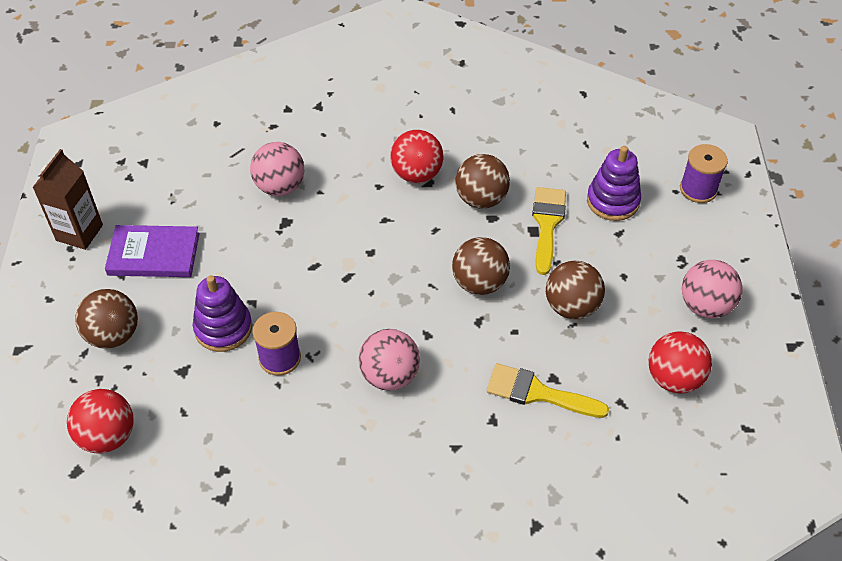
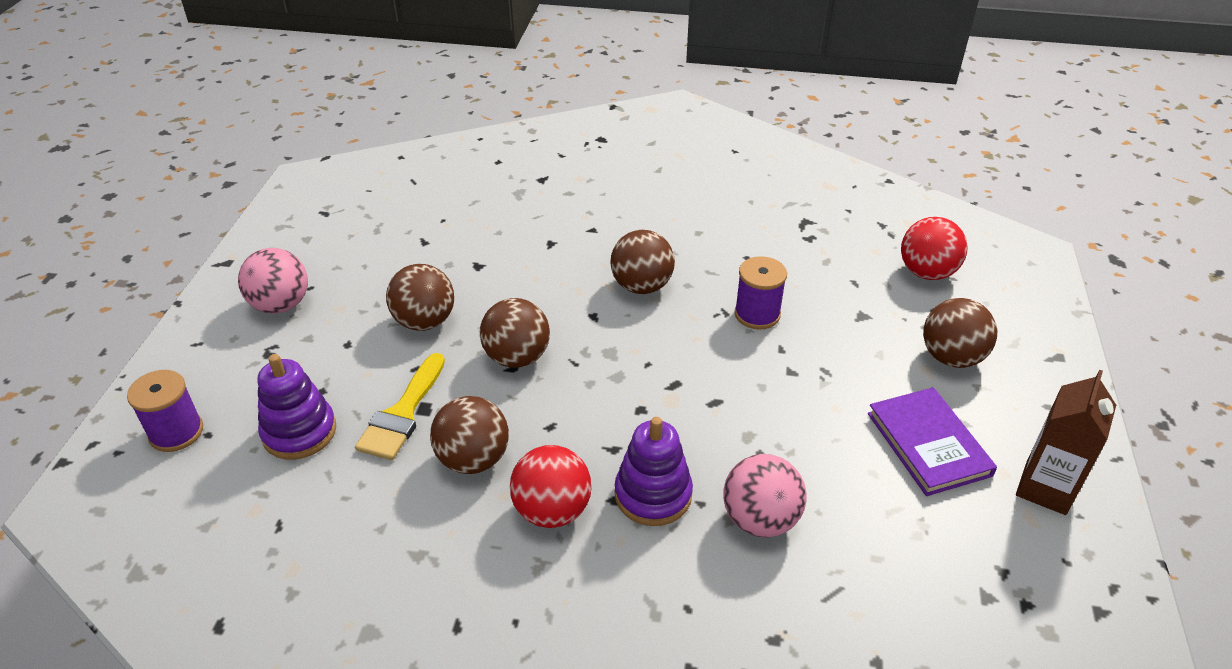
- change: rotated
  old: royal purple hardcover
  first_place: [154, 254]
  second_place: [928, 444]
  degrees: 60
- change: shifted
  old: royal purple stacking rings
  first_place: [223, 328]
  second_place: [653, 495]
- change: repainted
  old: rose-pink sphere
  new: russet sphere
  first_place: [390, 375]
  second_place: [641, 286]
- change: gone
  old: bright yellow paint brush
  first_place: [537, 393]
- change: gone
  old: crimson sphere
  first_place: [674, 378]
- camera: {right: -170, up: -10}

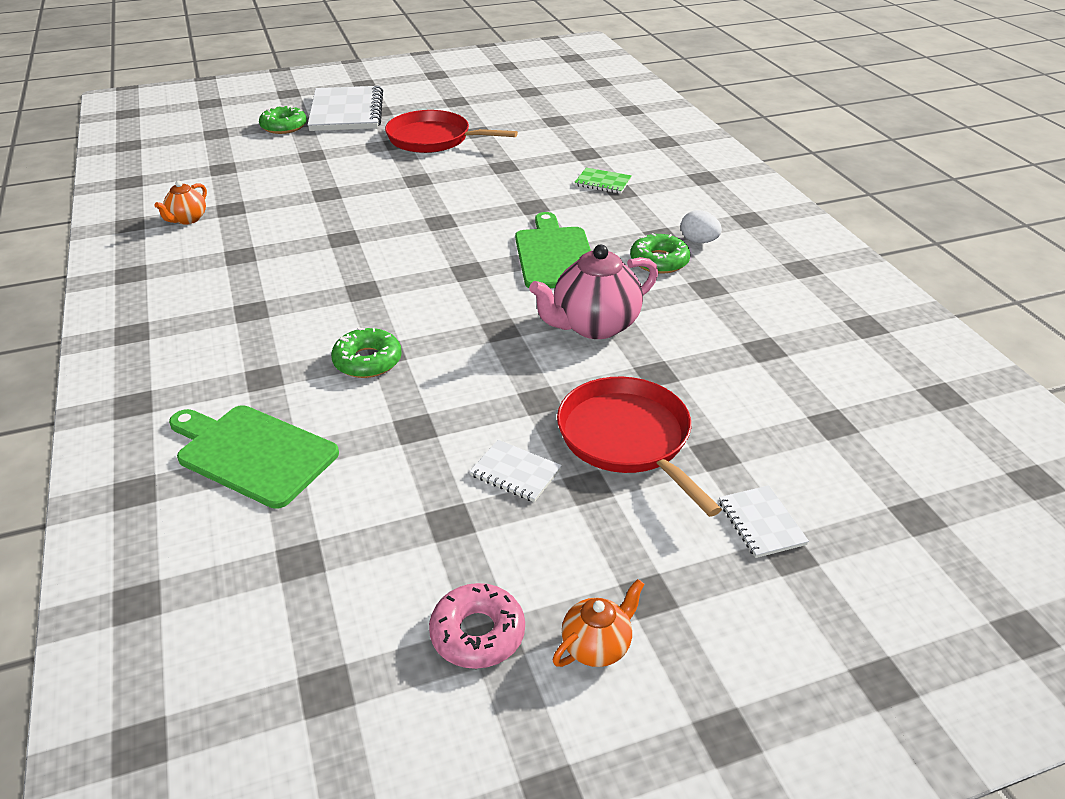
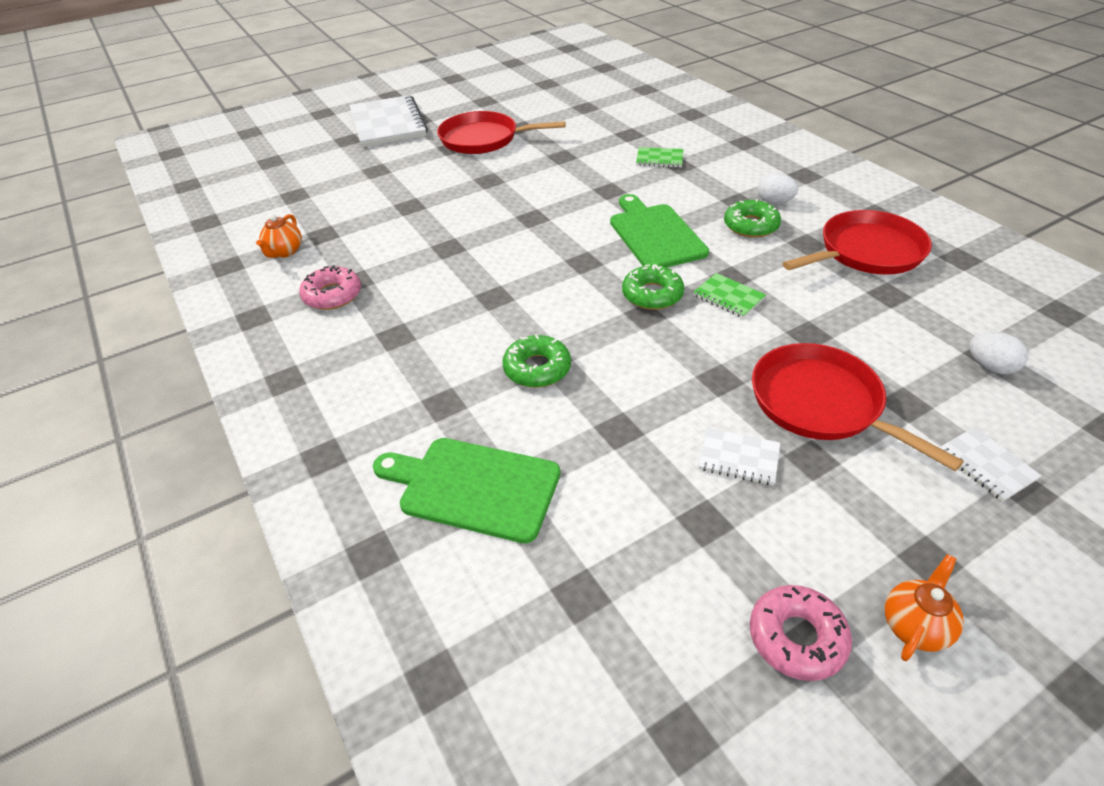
- change: shifted
  old: emerald glazed donut
  first_place: [284, 126]
  second_place: [652, 295]
- change: swapped
  old: rose-pink china teapot
  new: emerald exercise book
  first_place: [594, 326]
  second_place: [728, 297]
- change: new
  new: rose-pink glazed donut
  second_place: [332, 295]
- change: new
  new: crimson frying pan
  second_place: [866, 252]
- change: new
  new: snow-white egg
  second_place: [990, 367]
- camera: {right: -10, up: 5}

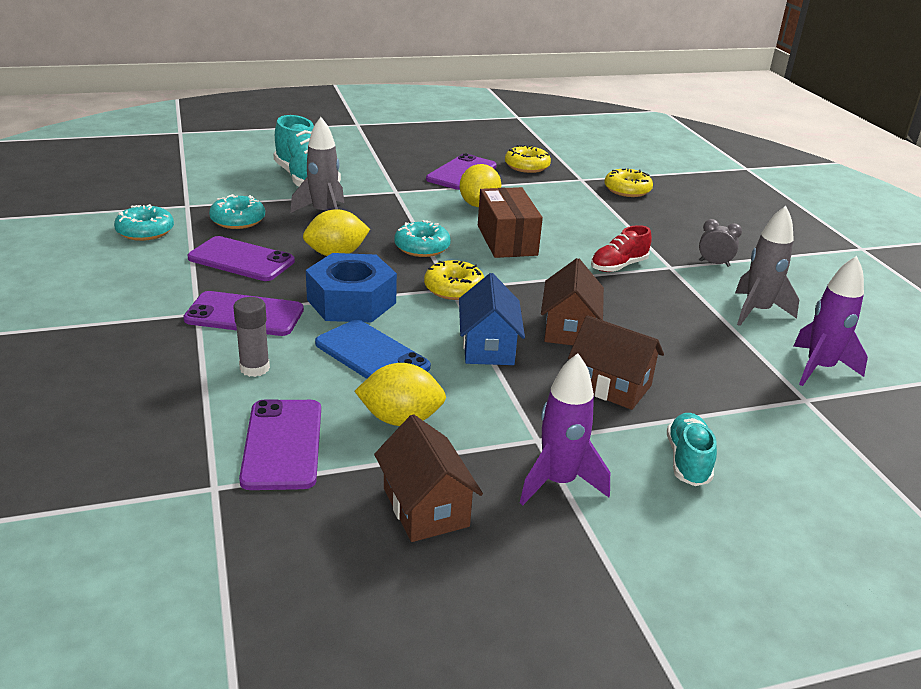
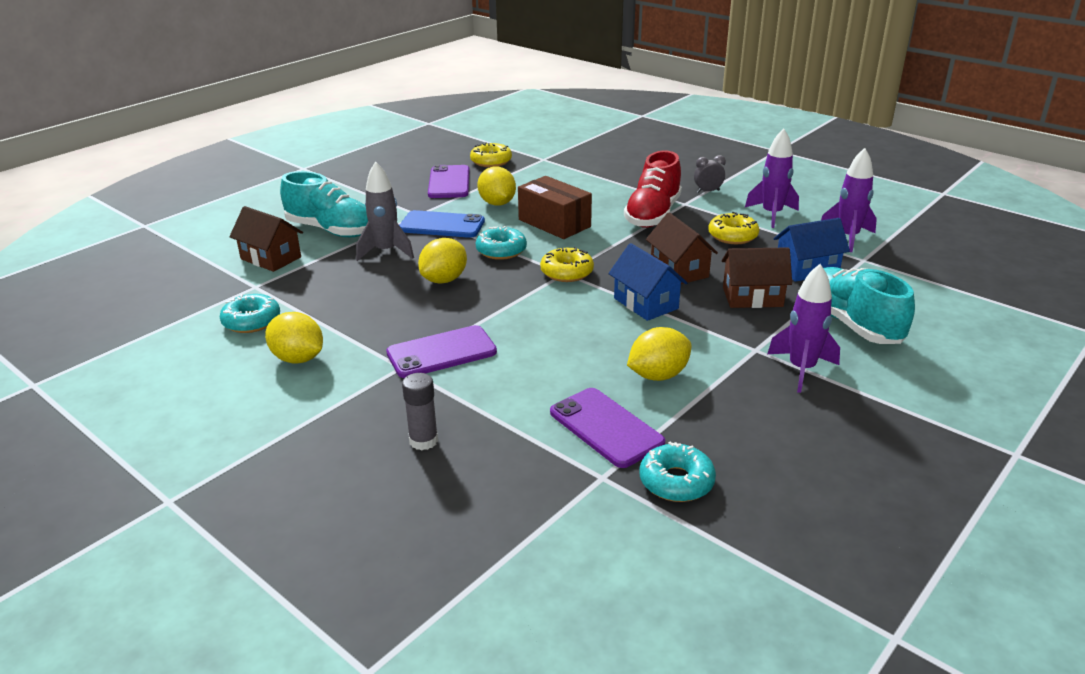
- change: gone
  old: royal purple phone
  first_place: [241, 260]
- change: shifted
  old: teal glazed donut
  first_place: [238, 220]
  second_place: [676, 481]
- change: shifted
  old: ash-grey stick of glue
  first_place: [254, 368]
  second_place: [423, 441]
- change: gone
  old: blue nut
  first_place: [351, 301]
- change: shifted
  old: blue phone
  first_place: [372, 355]
  second_place: [442, 225]
- change: shifted
  old: russet house
  first_place: [426, 507]
  second_place: [271, 258]
- change: scaled
  old: crimson sneaker
  first_place: [618, 266]
  second_place: [653, 215]
  factor: 1.71
- change: shifted
  old: bright yellow glazed donut
  first_place: [627, 190]
  second_place: [732, 236]
- change: scaled
  old: teal sneaker
  first_place: [688, 461]
  second_place: [851, 323]
  factor: 1.71
- change: repainted
  old: ash-grey spaceship
  new: royal purple spaceship
  first_place: [757, 311]
  second_place: [772, 214]
- change: new
  new: bright yellow citrus fruit
  second_place: [298, 358]
- change: new
  new: blue house
  second_place: [807, 269]
- camera: {right: -30, up: 0}

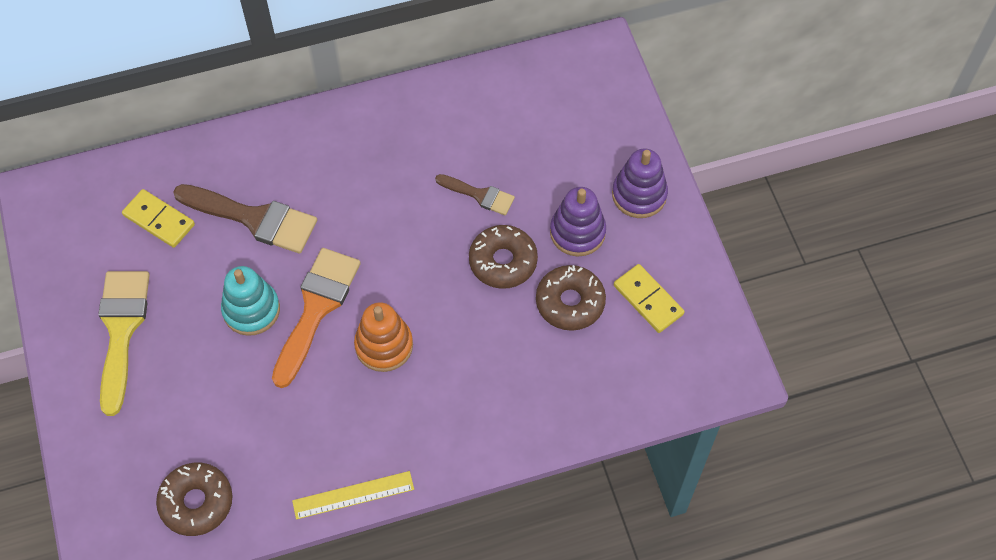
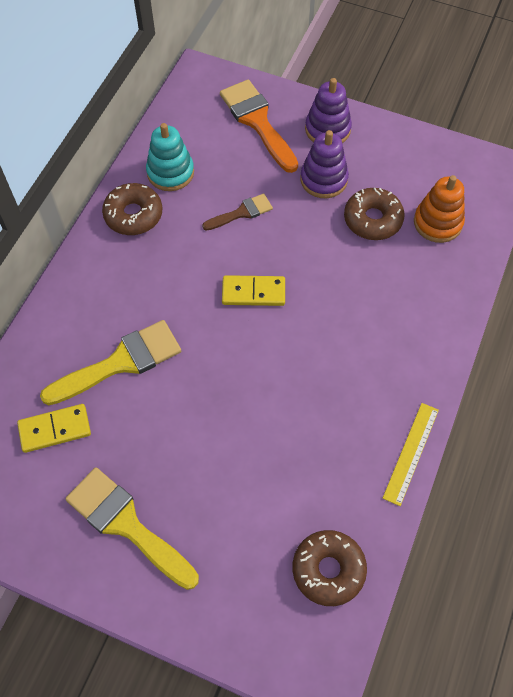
- change: repainted
  old: russet paint brush
  new: bright yellow paint brush
  first_place: [254, 218]
  second_place: [121, 362]
- change: shifted
  old: teal stacking rings
  first_place: [251, 310]
  second_place: [170, 172]
- change: shifted
  old: orange-coloured paint brush
  first_place: [316, 308]
  second_place: [257, 121]
- change: shifted
  old: orange-coloured stacking rings
  first_place: [384, 345]
  second_place: [437, 223]
- change: shifted
  old: russet glazed donut
  first_place: [503, 261]
  second_place: [133, 215]
- change: shifted
  old: bright yellow domino tile
  first_place: [648, 300]
  second_place: [253, 292]
- camera: {right: -50, up: 0}

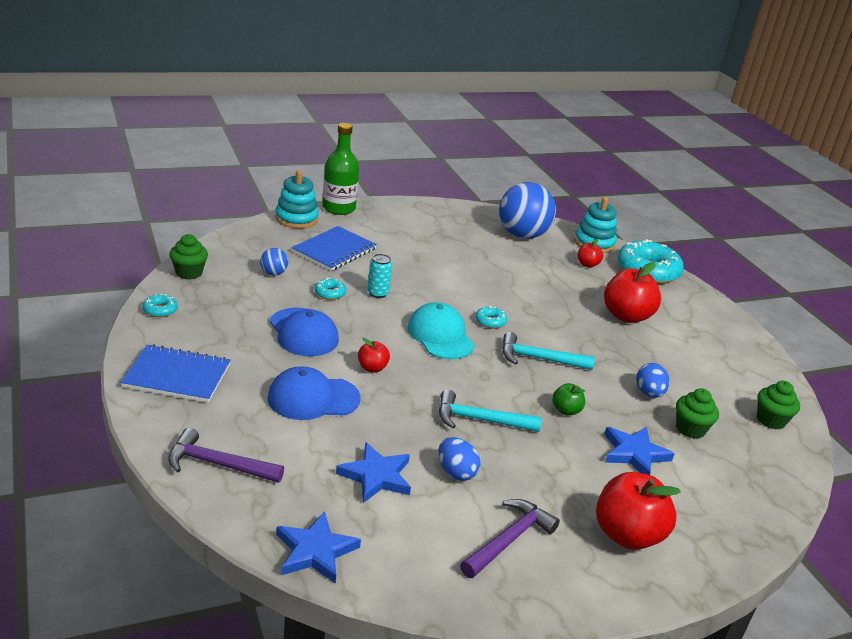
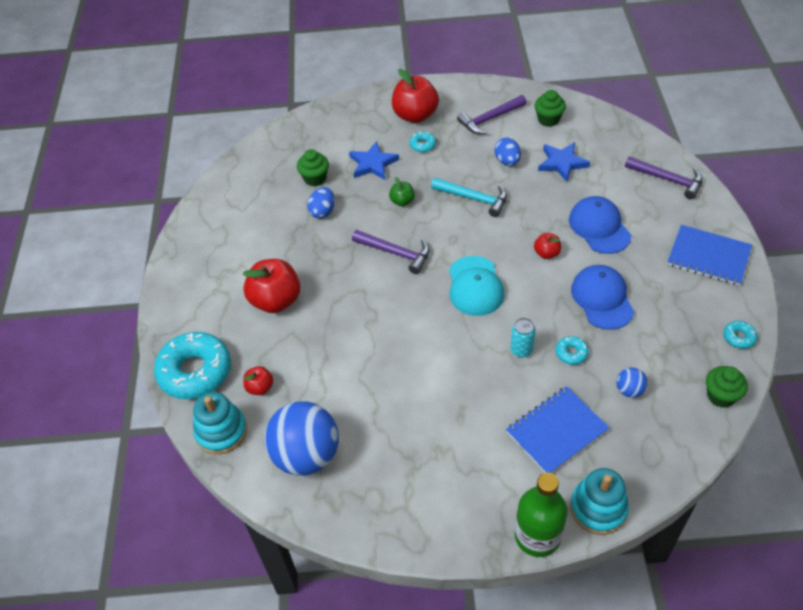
- change: rotated
  old: blue peaked cap
  first_place: [313, 398]
  second_place: [599, 227]
  degrees: -120
- change: gone
  old: blue star
  first_place: [315, 551]
- change: shifted
  old: teal glazed donut
  first_place: [490, 321]
  second_place: [422, 145]
- change: repainted
  old: teal claw hammer
  new: royal purple claw hammer
  first_place: [539, 359]
  second_place: [395, 253]
- change: shifted
  old: emerald cupcake
  first_place: [770, 420]
  second_place: [548, 119]
- camera: {right: -155, up: 20}

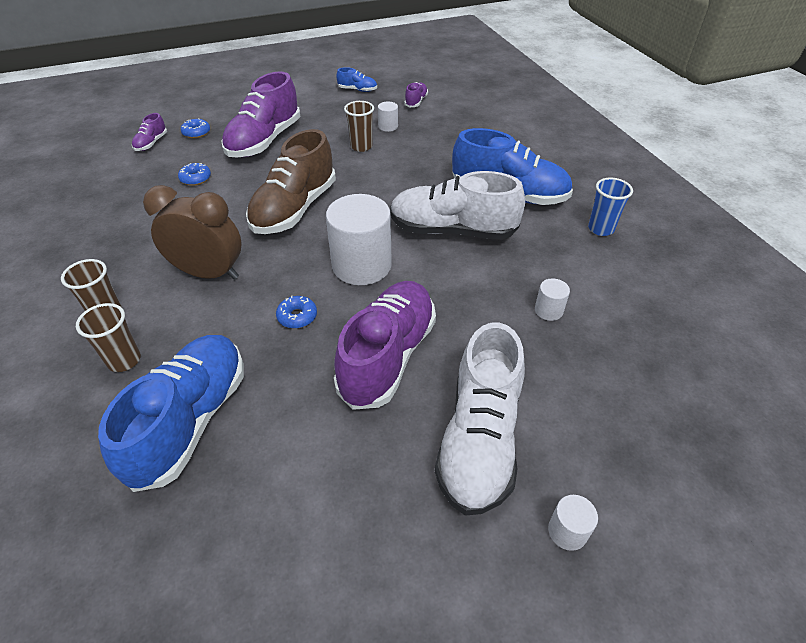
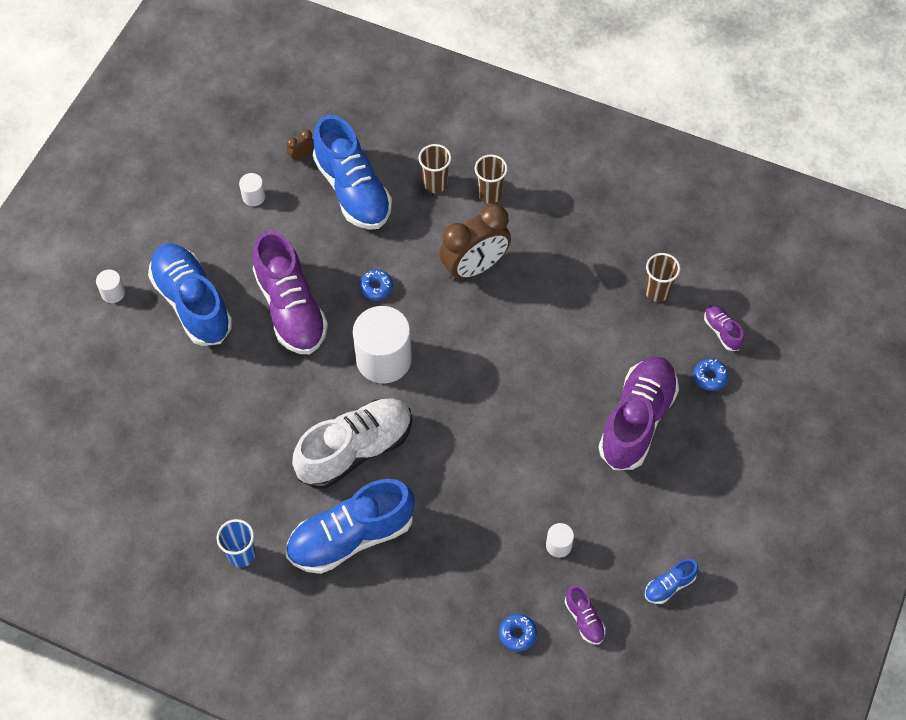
- change: shifted
  old: blue glazed donut
  first_place: [196, 178]
  second_place: [517, 634]
- change: rotated
  old: royal purple sneaker
  first_place: [264, 141]
  second_place: [637, 421]
  degrees: 45
- change: gone
  old: russet sneaker
  first_place: [294, 209]
- change: shifted
  old: russet beaker
  first_place: [361, 146]
  second_place: [657, 291]
- change: repainted
  old: snow-white sneaker
  new: blue sneaker
  first_place: [479, 439]
  second_place: [192, 303]
- change: shifted
  old: snow-white cylinder
  first_place: [548, 310]
  second_place: [253, 196]
- change: new
  new: russet alarm clock
  second_place: [301, 156]
- camera: {right: 135, up: 15}

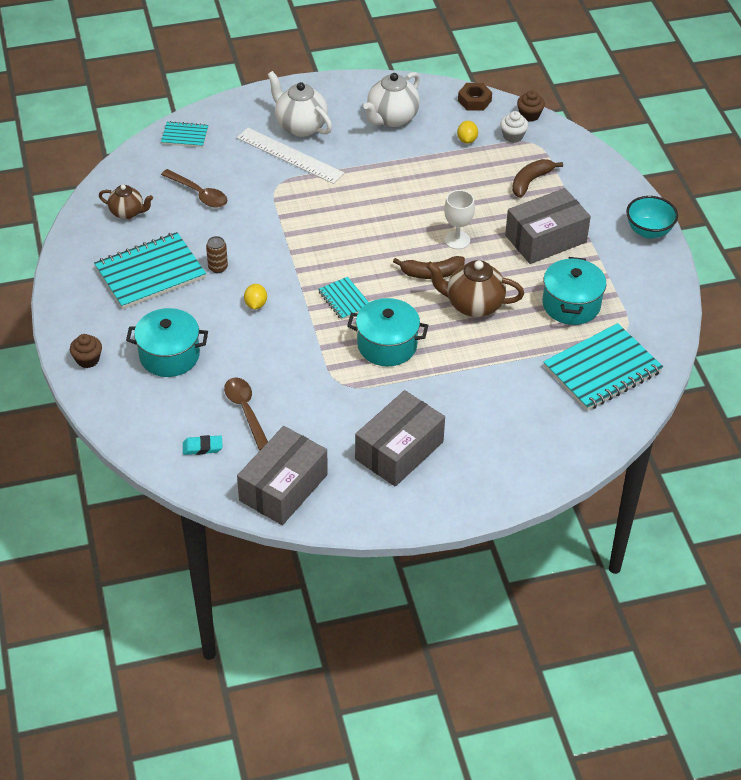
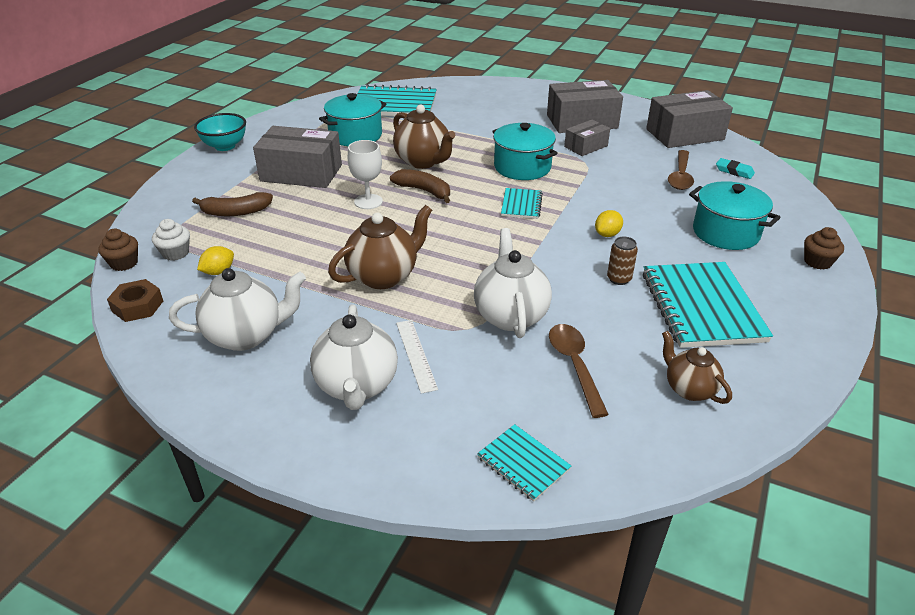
- change: rotated
  old: teal exercise book
  first_place: [150, 273]
  second_place: [701, 307]
  degrees: 75
- change: scaled
  old: snow-white ruler
  first_place: [290, 155]
  second_place: [416, 355]
  factor: 0.59
- change: new
  new: russet china teapot
  second_place: [384, 276]
- change: new
  new: snow-white china teapot
  second_place: [510, 315]
- change: new
  new: ash-grey box
  second_place: [586, 146]
- camera: {right: -140, up: -10}

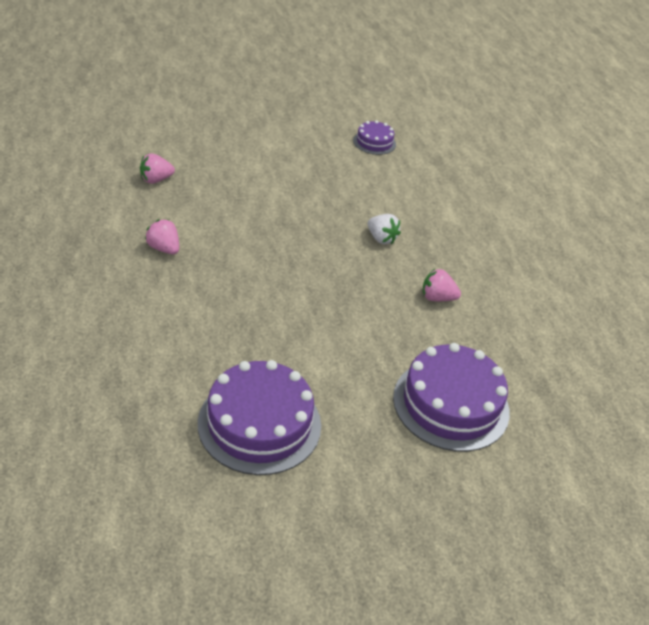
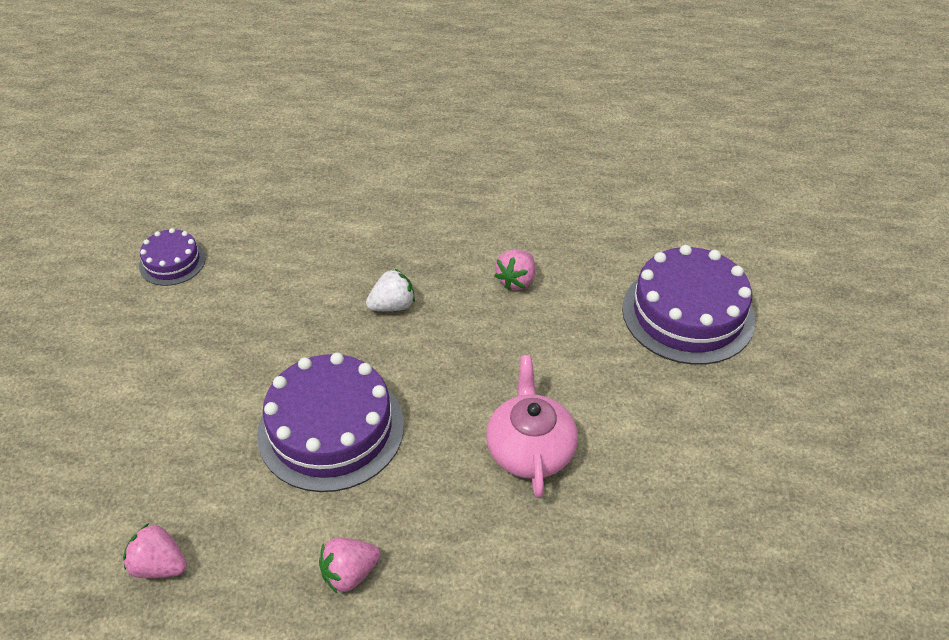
- change: rotated
  old: rose-pink strawberry
  first_place: [156, 180]
  second_place: [159, 565]
  degrees: 120
- change: shifted
  old: royal purple gateau
  first_place: [259, 424]
  second_place: [331, 429]
- change: new
  new: rose-pink china teapot
  second_place: [530, 449]
- camera: {right: -70, up: 5}

